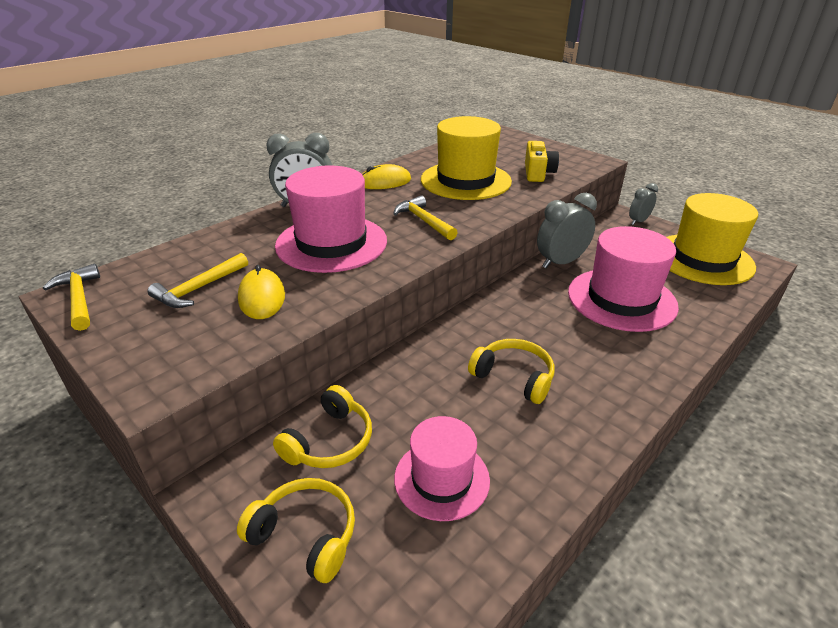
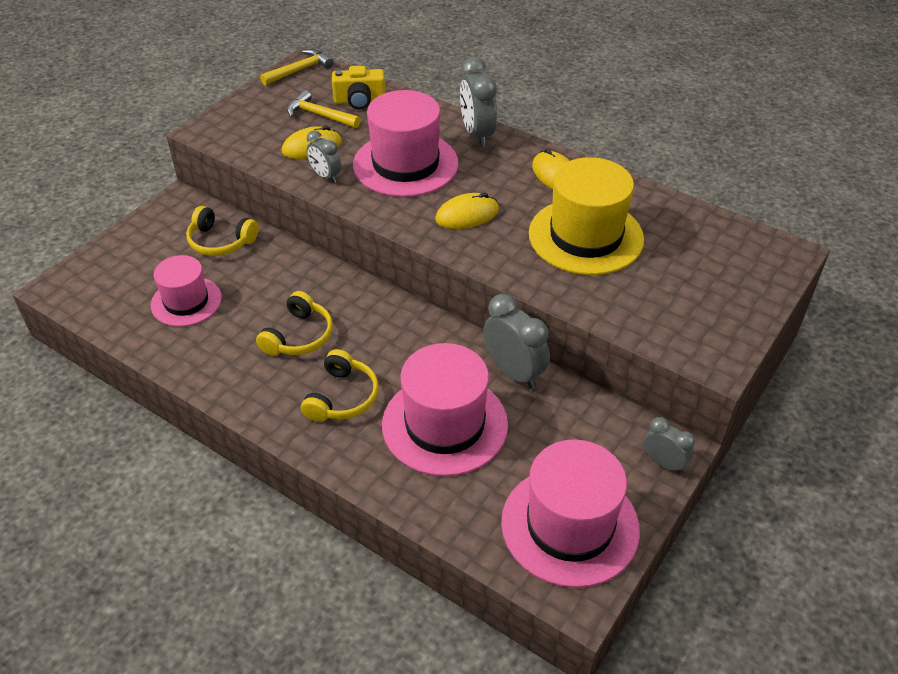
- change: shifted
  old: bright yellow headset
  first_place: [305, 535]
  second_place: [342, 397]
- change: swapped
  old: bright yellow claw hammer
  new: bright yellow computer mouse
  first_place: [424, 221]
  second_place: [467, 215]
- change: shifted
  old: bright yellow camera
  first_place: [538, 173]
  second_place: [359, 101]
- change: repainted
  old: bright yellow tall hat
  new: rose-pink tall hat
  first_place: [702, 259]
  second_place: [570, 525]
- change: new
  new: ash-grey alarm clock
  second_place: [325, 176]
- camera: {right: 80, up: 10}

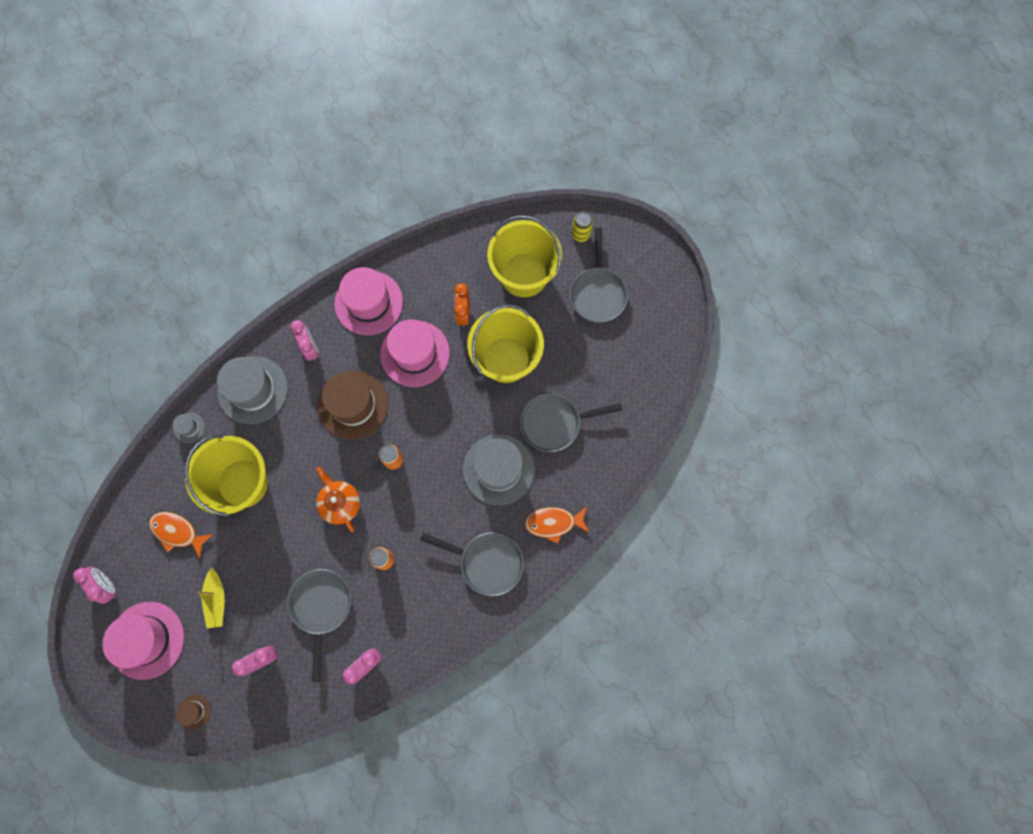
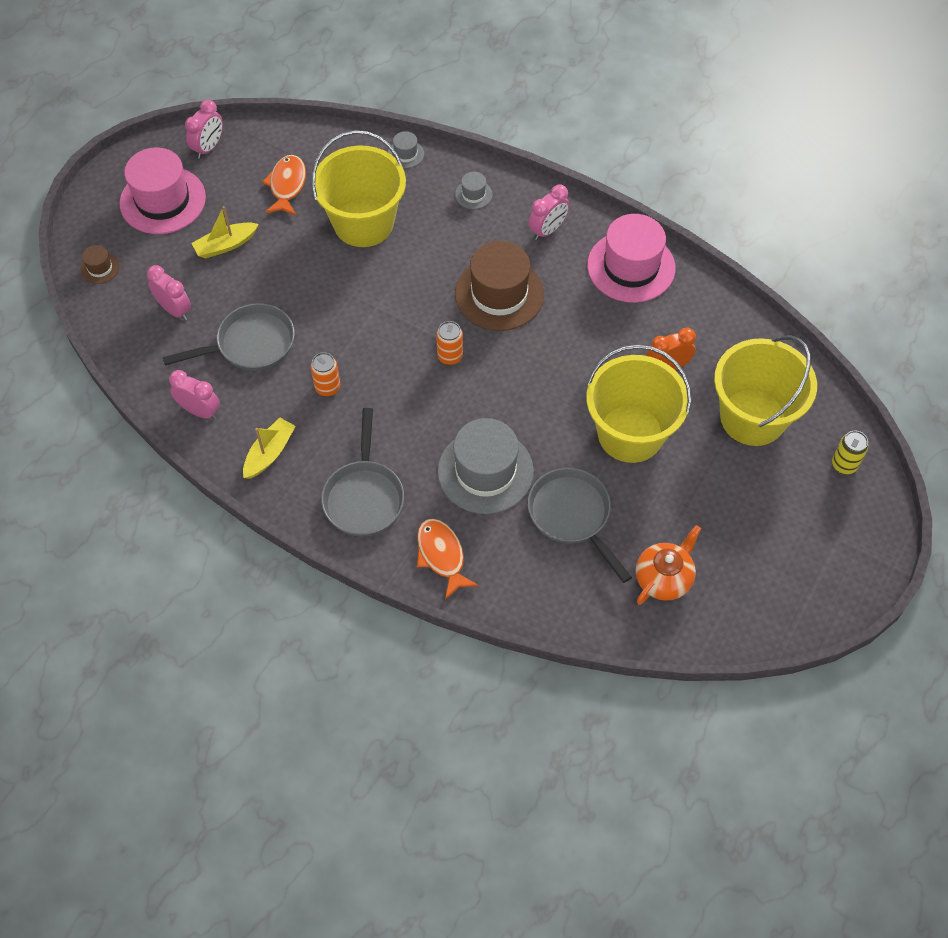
- change: scaled
  old: ash-grey tall hat
  first_place: [253, 390]
  second_place: [473, 194]
  factor: 0.44
- change: shifted
  old: orange-coloured china teapot
  first_place: [340, 503]
  second_place: [664, 578]
- change: gone
  old: rose-pink tall hat
  first_place: [415, 353]
- change: gone
  old: ash-grey frying pan
  first_place: [598, 293]
- change: new
  new: bright yellow toy boat
  second_place: [269, 453]
- camera: {right: 70, up: -15}

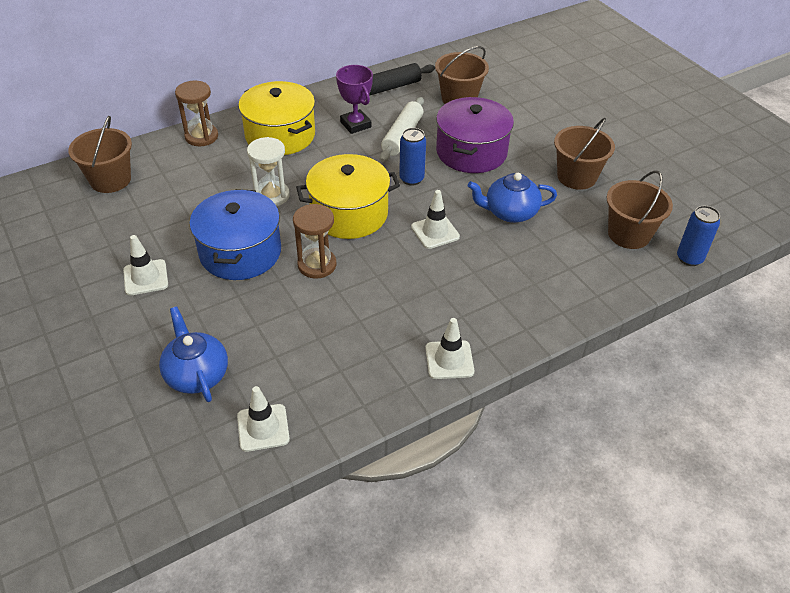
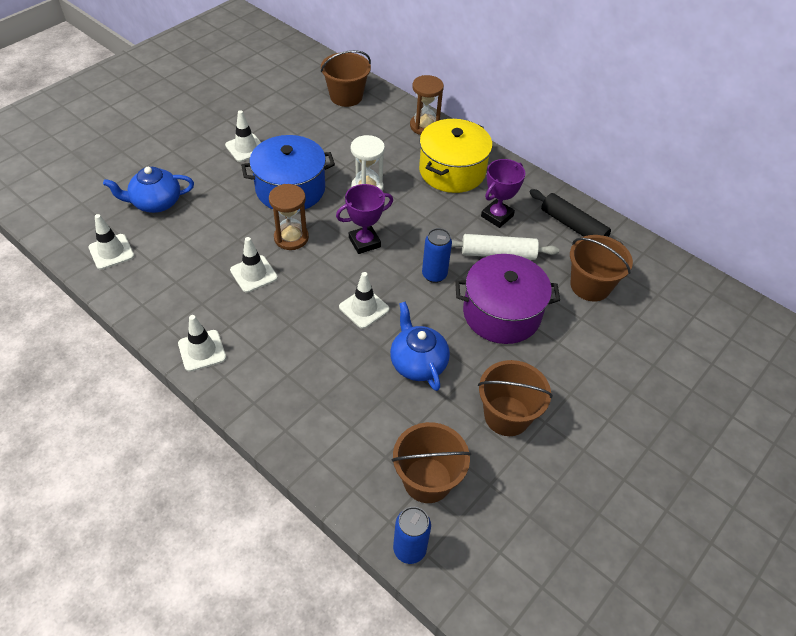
- change: rotated
  old: blue china teapot
  first_place: [197, 374]
  second_place: [156, 203]
  degrees: -150
- change: swapped
  old: bright yellow cooking pot
  new: royal purple trophy
  first_place: [349, 214]
  second_place: [364, 242]
- change: new
  new: snow-white road cone
  second_place: [253, 274]
- camera: {right: 70, up: 5}

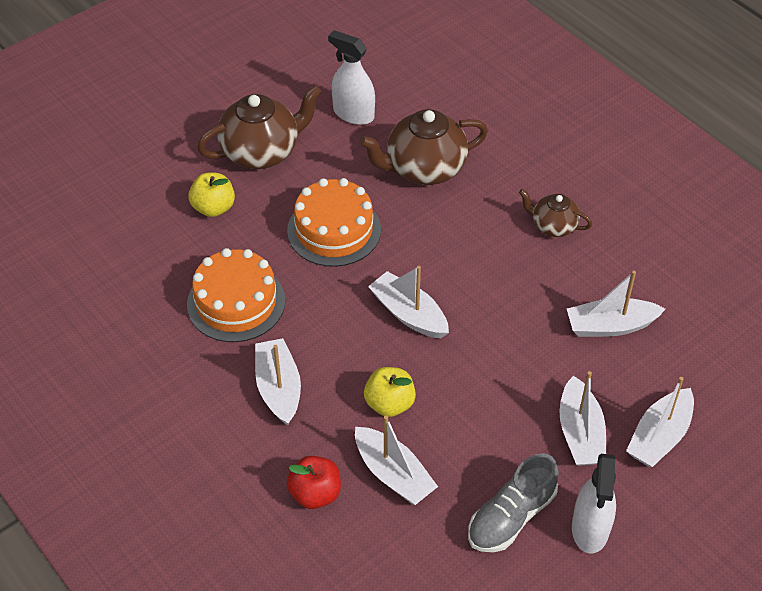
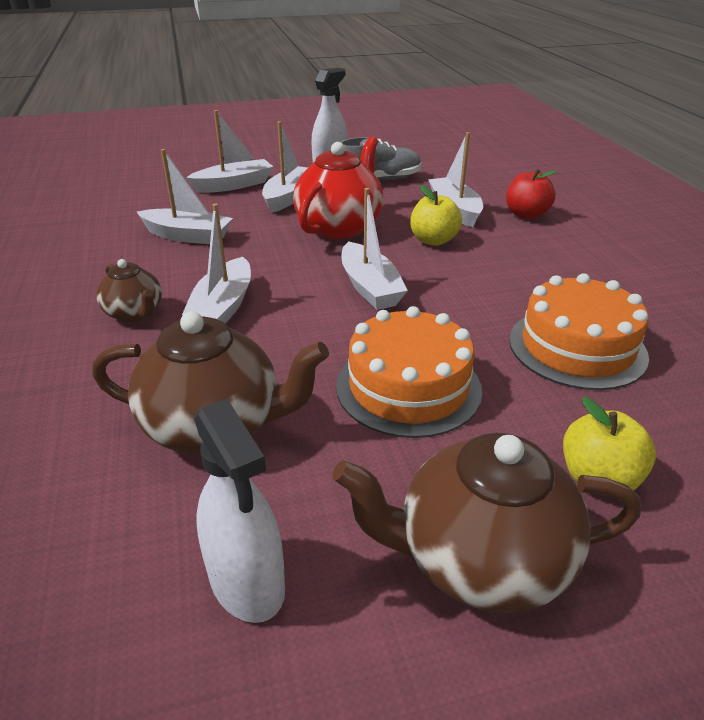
- change: shifted
  old: snow-white toy boat
  first_place: [278, 388]
  second_place: [223, 307]
- change: new
  new: crimson china teapot
  second_place: [340, 227]
- camera: {right: -155, up: -15}

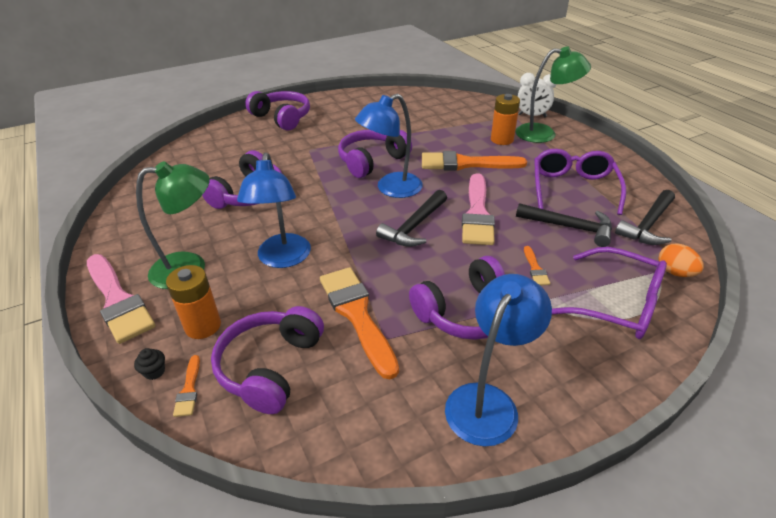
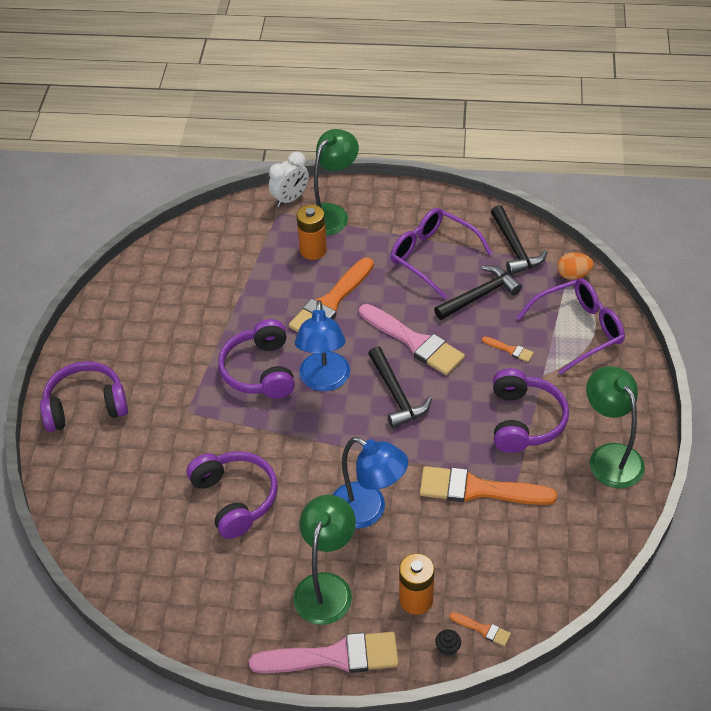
- change: gone
  old: royal purple headset
  first_place: [270, 367]
- change: repainted
  old: blue lamp
  new: emerald lamp
  first_place: [488, 401]
  second_place: [610, 456]
- camera: {right: -55, up: 10}

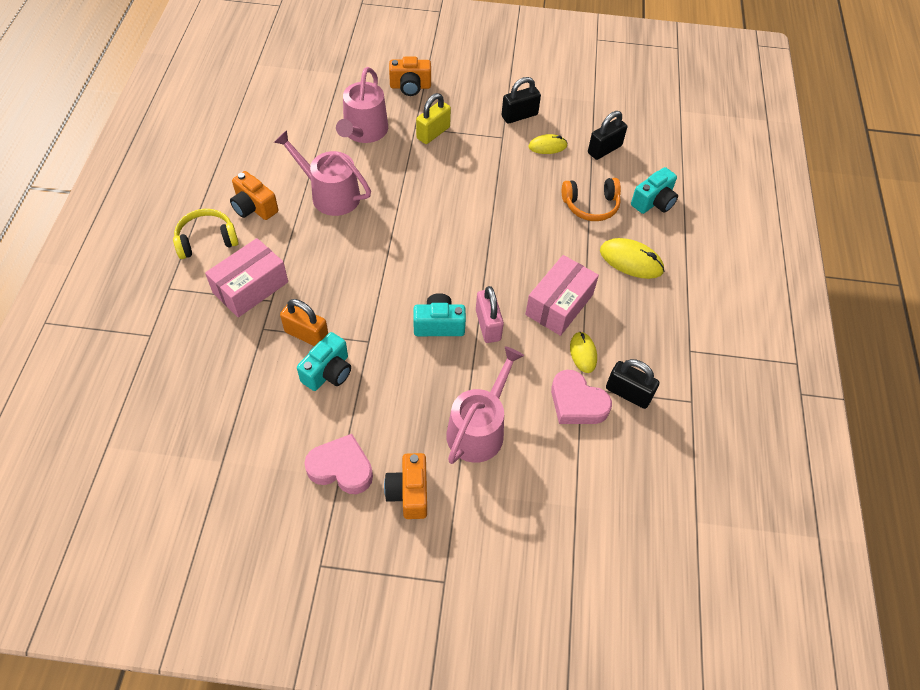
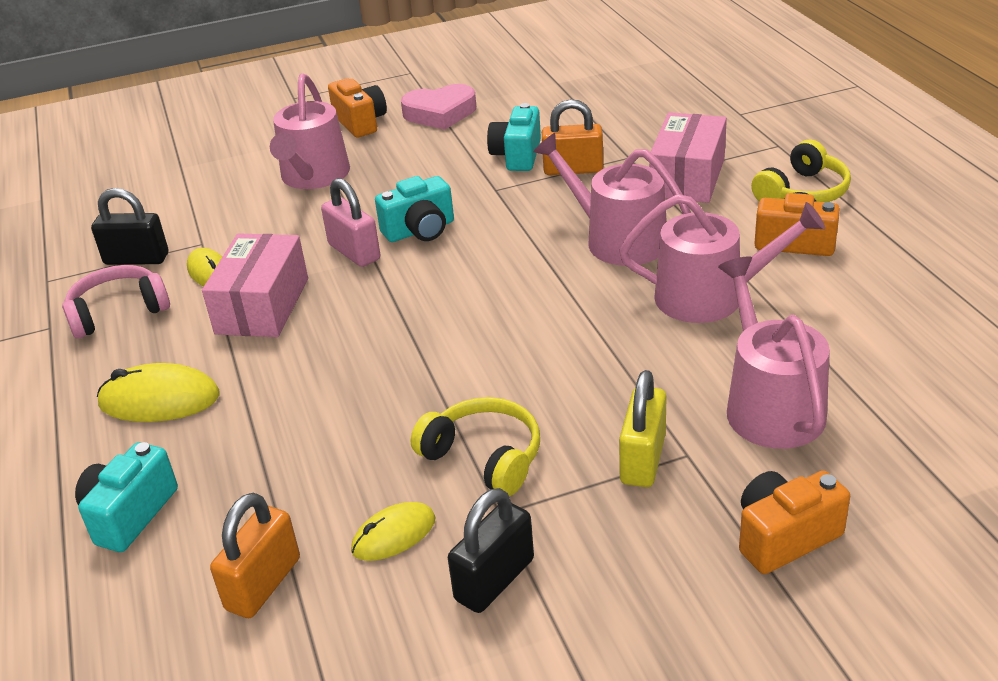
- change: gone
  old: rose-pink heart
  first_place: [577, 403]
- change: gone
  old: orange-coloured headset
  first_place: [591, 206]
- change: repainted
  old: ebony padlock
  new: orange-coloured padlock
  first_place: [604, 149]
  second_place: [263, 584]
- change: new
  new: rose-pink headset
  second_place: [118, 311]
- change: new
  new: bright yellow headset
  second_place: [484, 457]
- change: new
  new: rose-pink sprinkling can
  second_place: [617, 240]
- camera: {right: 160, up: -20}

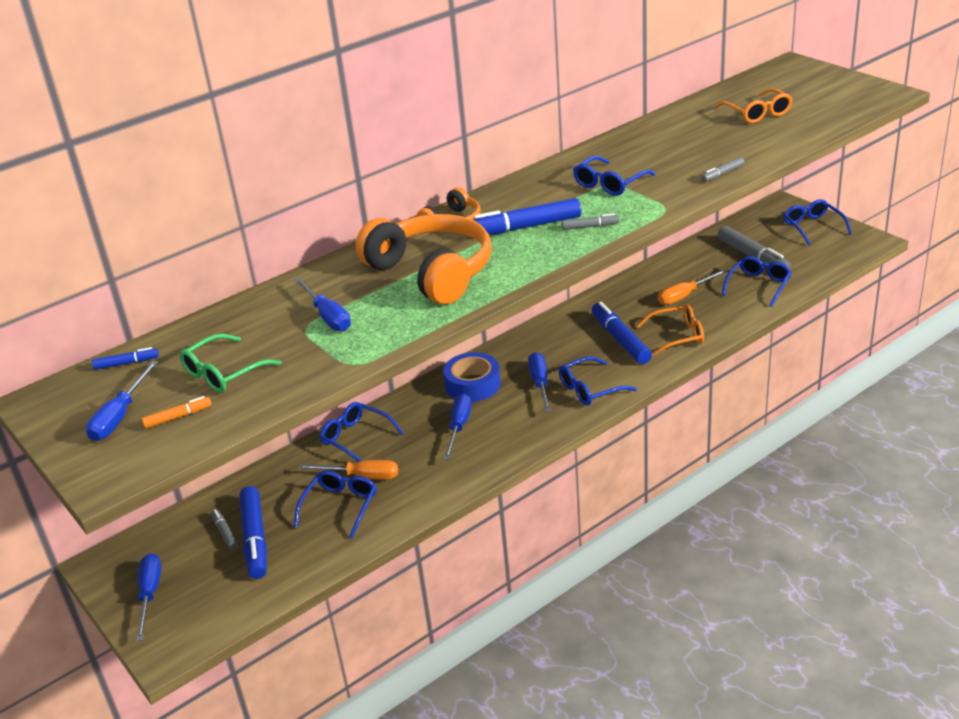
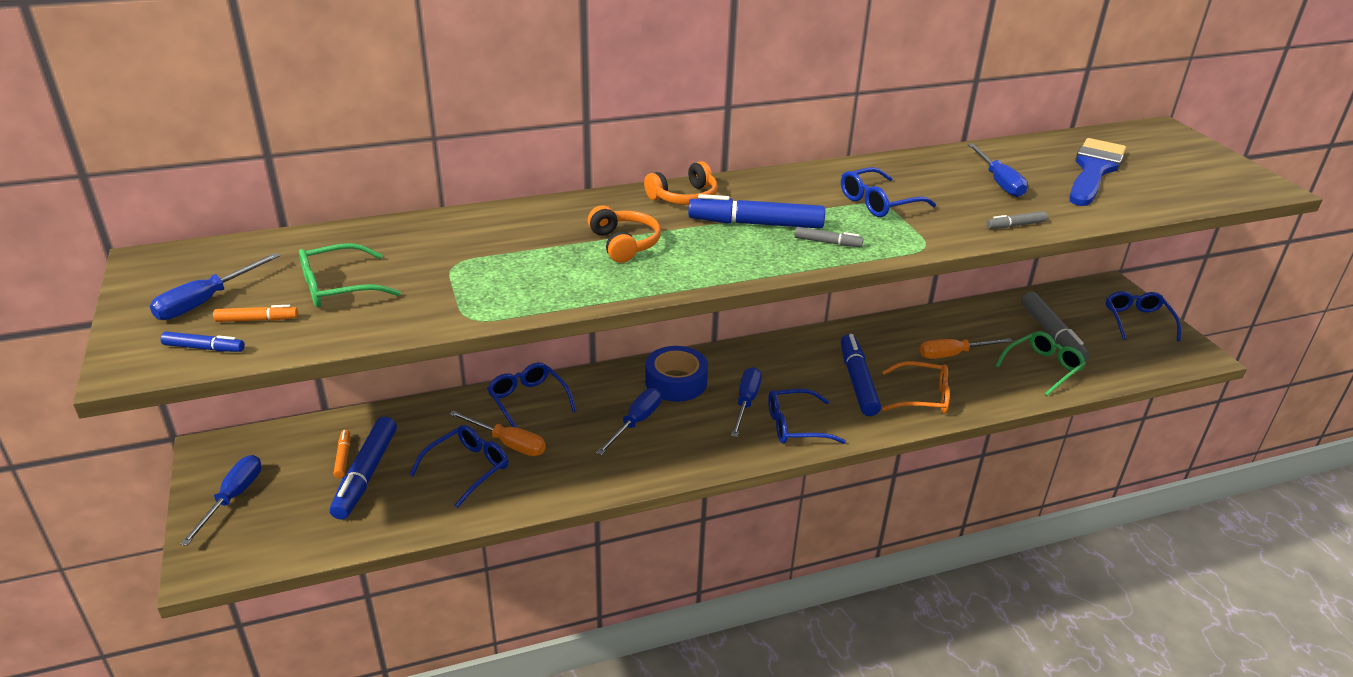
- change: shifted
  old: blue marker
  first_place: [126, 363]
  second_place: [204, 348]
- change: repainted
  old: ash-grey marker
  new: orange-coloured marker
  first_place: [225, 532]
  second_place: [343, 457]
- change: shifted
  old: blue hand screwdriver
  first_place: [327, 316]
  second_place: [999, 182]
- change: scaled
  old: orange-coloured headset
  first_place: [432, 272]
  second_place: [624, 244]
  factor: 0.5
- change: swapped
  old: orange-coloured spectacles
  new: blue paint brush
  first_place: [757, 113]
  second_place: [1094, 170]
- change: repainted
  old: blue spectacles
  new: emerald spectacles
  first_place: [758, 286]
  second_place: [1042, 368]
- camera: {right: 15, up: 0}

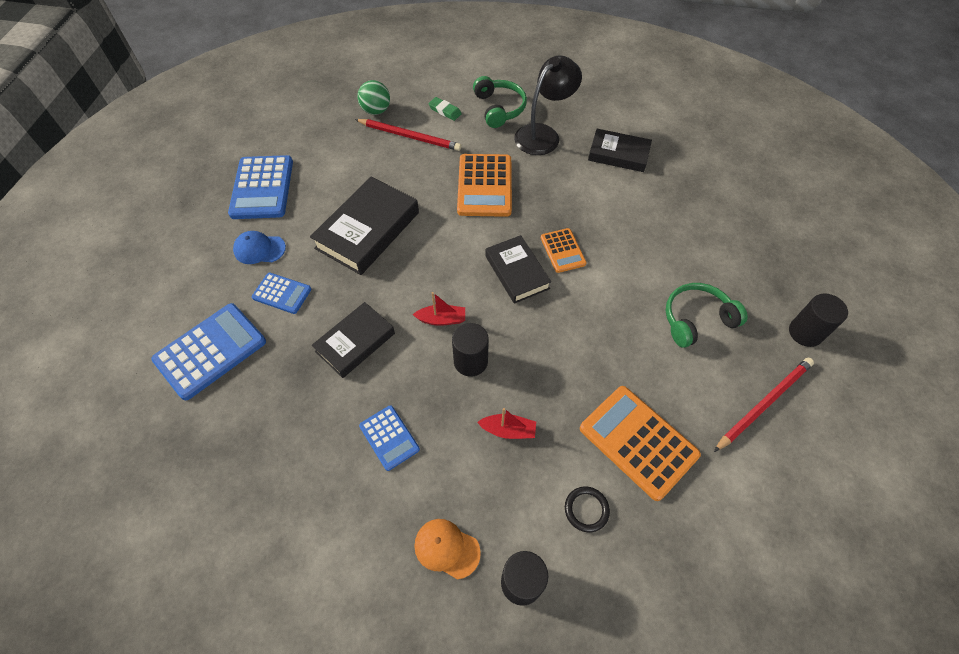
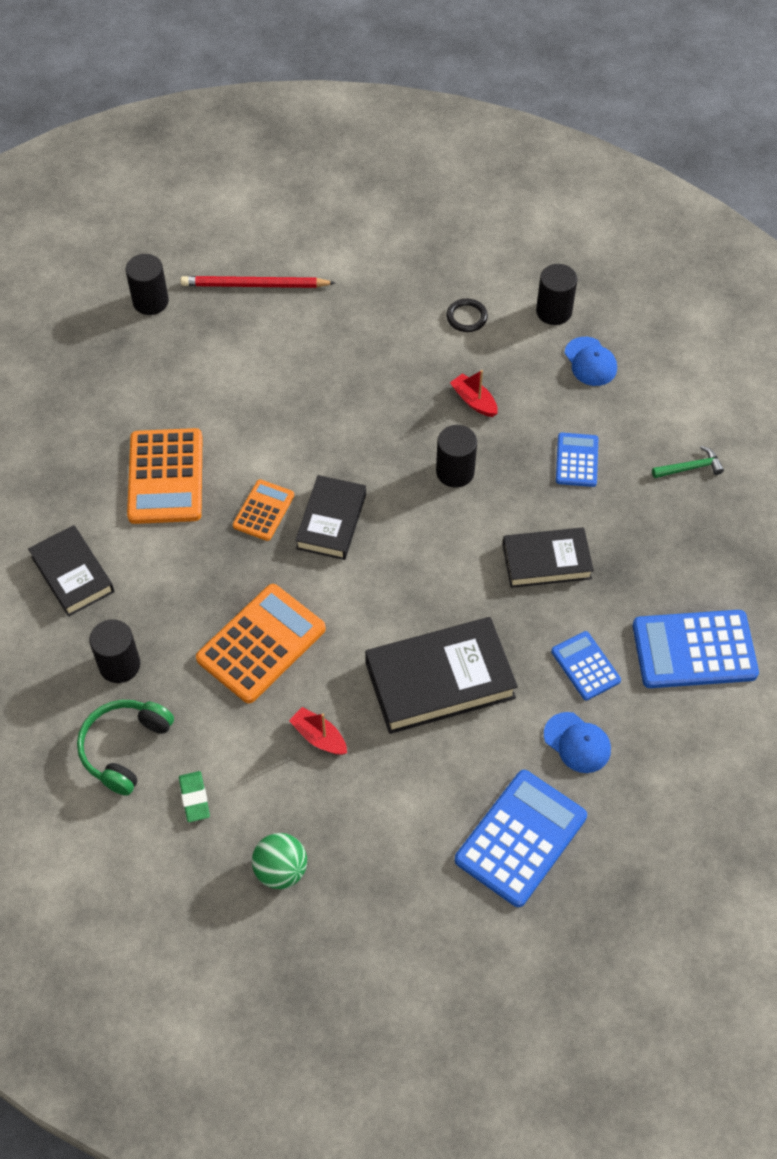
- change: gone
  old: crimson lead pencil
  first_place: [410, 136]
- change: shifted
  old: crimson toy boat
  first_place: [441, 319]
  second_place: [319, 737]
- change: repainted
  old: orange-coloured peaked cap
  new: blue peaked cap
  first_place: [446, 548]
  second_place: [590, 362]
- change: swapped
  old: ebony lamp
  new: ebony cylinder
  first_place: [543, 134]
  second_place: [119, 665]
- change: shifted
  old: orange-coloured adding machine
  first_place: [638, 441]
  second_place: [165, 477]
- change: gone
  old: emerald headset
  first_place: [696, 319]
- change: new
  new: emerald claw hammer
  second_place: [690, 467]
- camera: {right: -140, up: 0}

